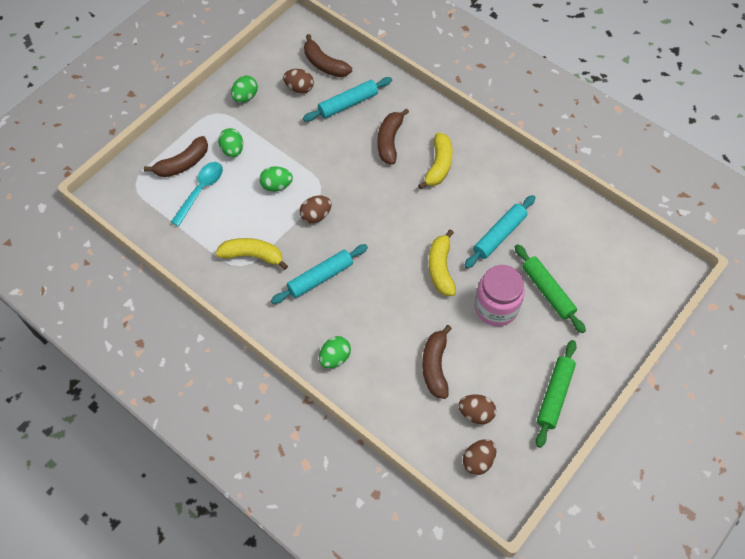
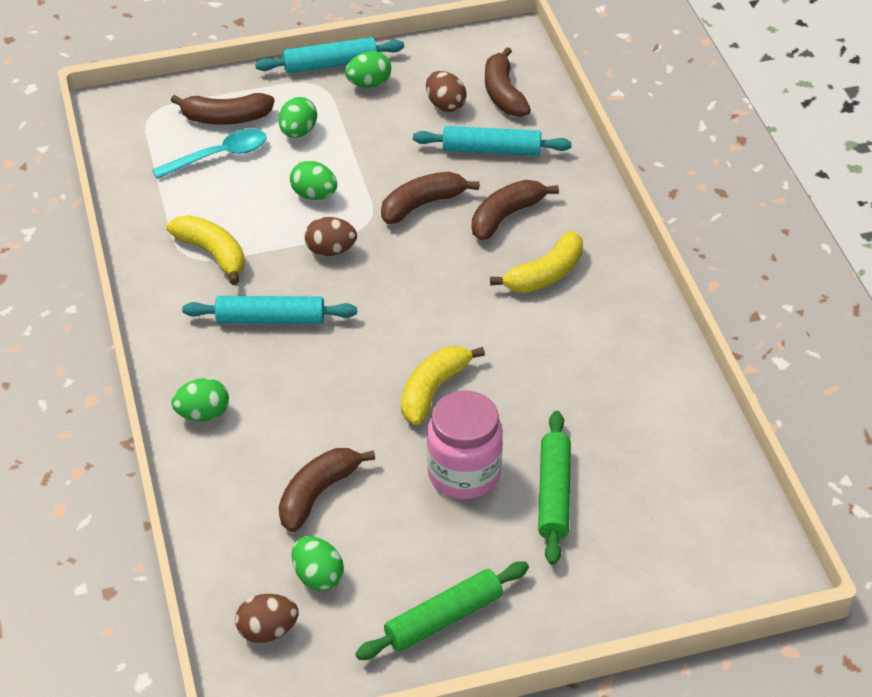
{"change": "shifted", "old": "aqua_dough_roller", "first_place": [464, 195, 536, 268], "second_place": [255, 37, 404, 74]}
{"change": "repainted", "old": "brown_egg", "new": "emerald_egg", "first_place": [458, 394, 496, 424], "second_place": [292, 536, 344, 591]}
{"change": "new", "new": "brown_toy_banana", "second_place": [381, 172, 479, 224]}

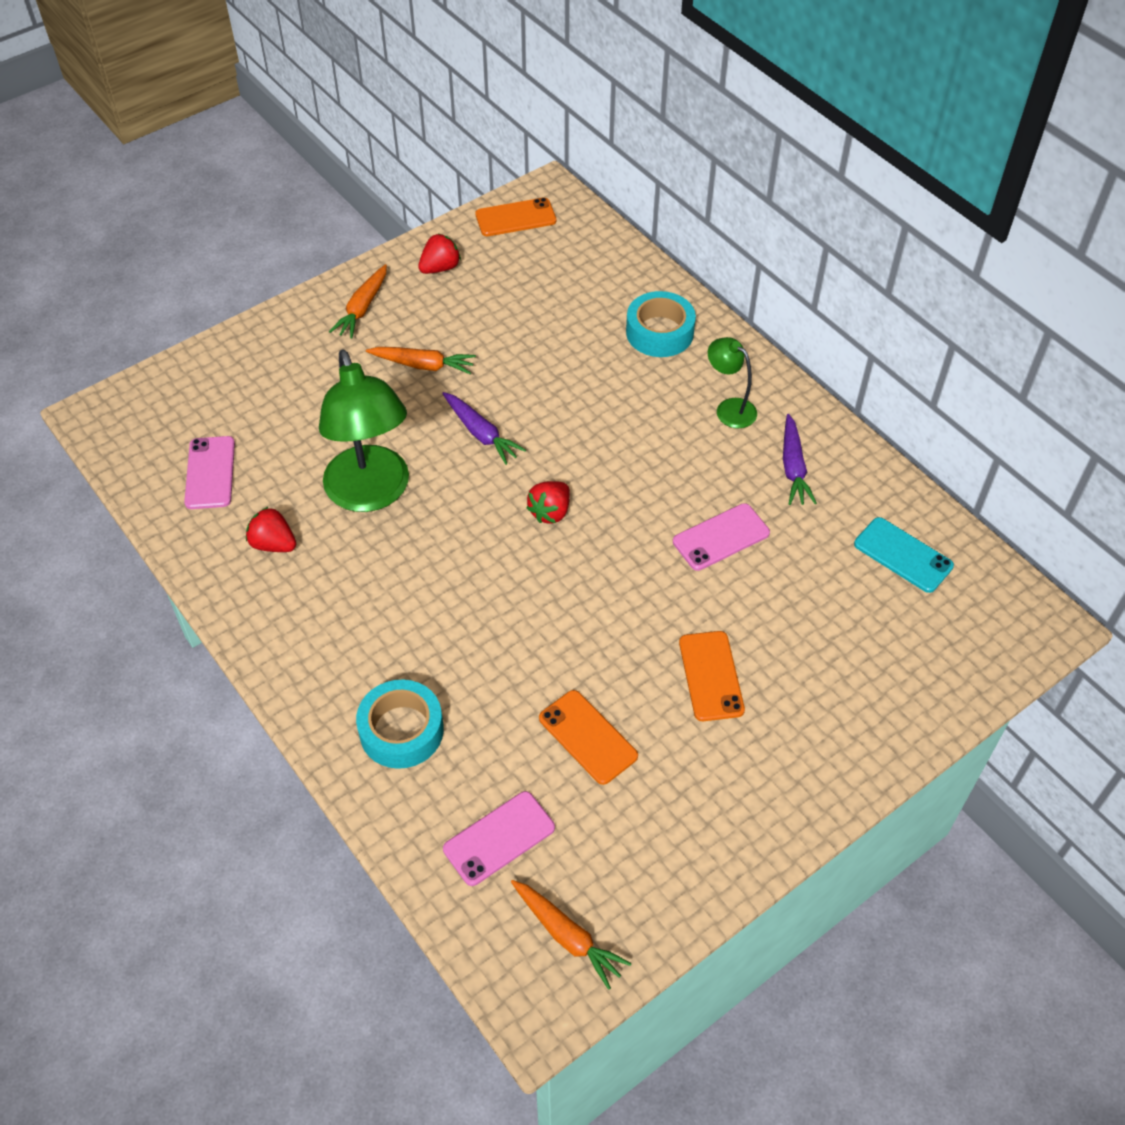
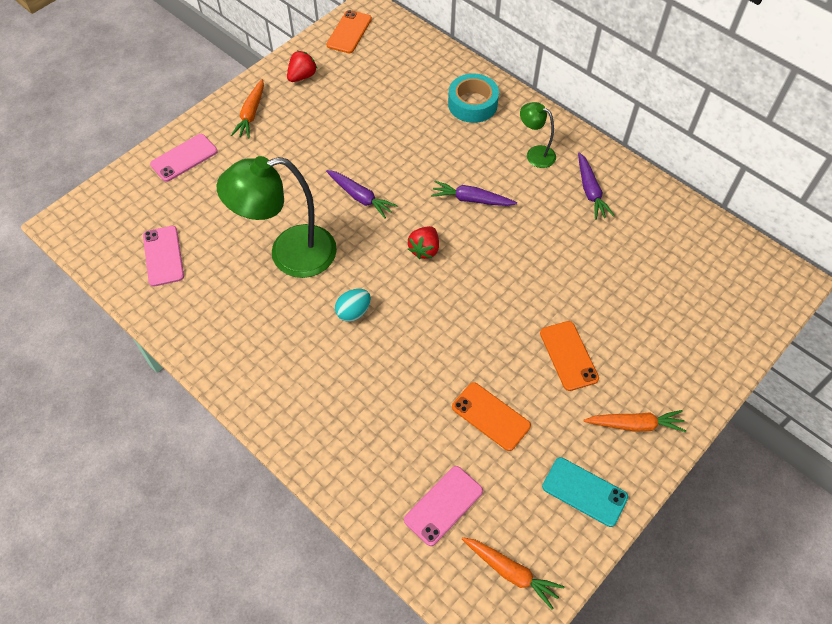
{"change": "rotated", "old": "bright_orange_mobile_phone", "first_place": [475, 198, 556, 236], "second_place": [327, 10, 372, 53], "degrees": -45}
{"change": "shifted", "old": "bright_orange_toy_carrot", "first_place": [366, 347, 476, 374], "second_place": [583, 410, 686, 432]}
{"change": "rotated", "old": "emerald_reading_lamp", "first_place": [319, 350, 409, 512], "second_place": [216, 156, 337, 278], "degrees": 105}
{"change": "shifted", "old": "rose-pink_mobile_phone", "first_place": [673, 503, 770, 571], "second_place": [150, 134, 218, 182]}
{"change": "gone", "old": "crimson_strawberry", "first_place": [246, 507, 296, 552]}
{"change": "shifted", "old": "aqua_mobile_phone", "first_place": [854, 517, 954, 593], "second_place": [542, 457, 628, 527]}
{"change": "gone", "old": "aqua_roll_of_tape", "first_place": [356, 679, 444, 769]}
{"change": "new", "new": "purple_toy_carrot", "second_place": [431, 181, 517, 206]}
{"change": "new", "new": "aqua_egg", "second_place": [335, 289, 371, 322]}

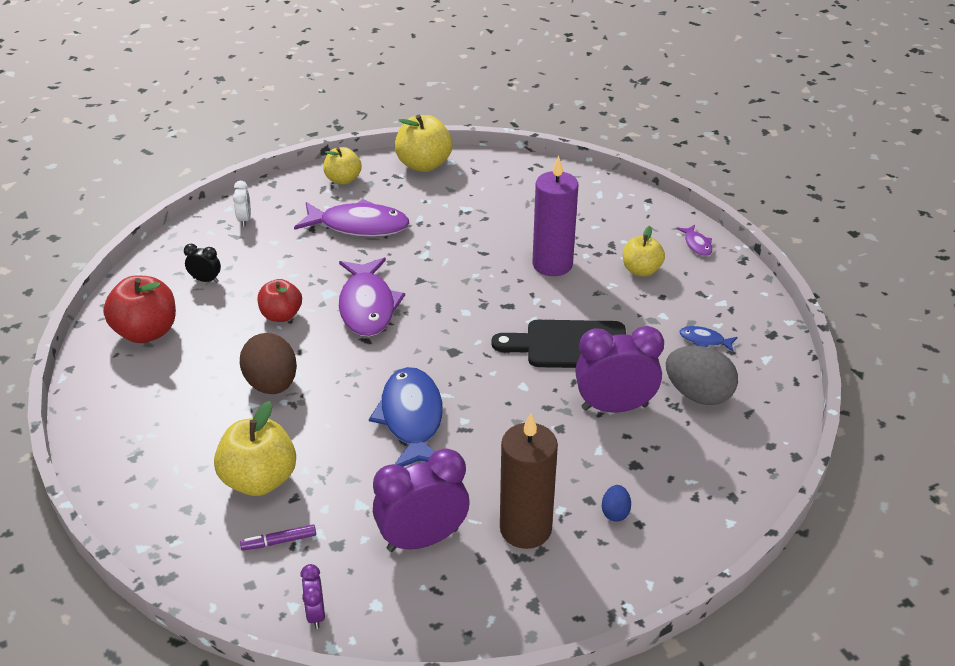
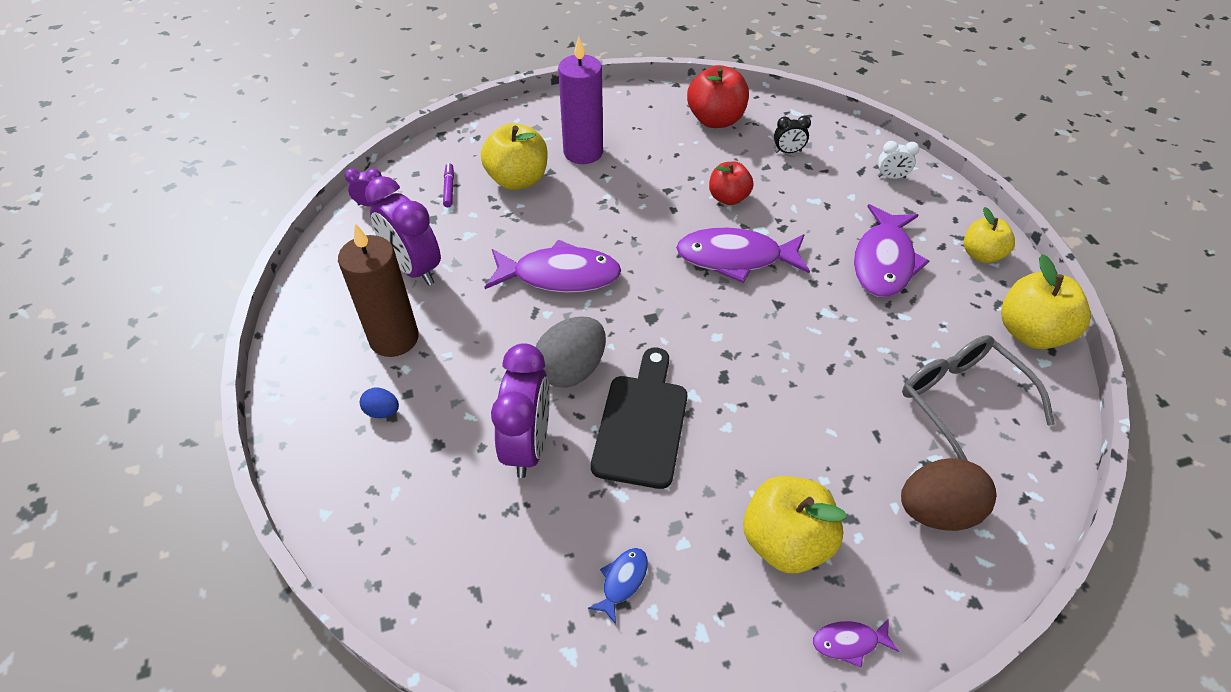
{"change": "shifted", "old": "purple_candle", "first_place": [532, 155, 578, 276], "second_place": [558, 37, 603, 164]}
{"change": "scaled", "old": "bright_yellow_apple_fruit", "first_place": [623, 226, 665, 277], "second_place": [743, 476, 847, 573], "factor": 1.54}
{"change": "rotated", "old": "black_bedside_clock", "first_place": [184, 244, 221, 283], "second_place": [774, 116, 811, 153], "degrees": 60}
{"change": "shifted", "old": "brown_egg", "first_place": [240, 333, 297, 394], "second_place": [901, 458, 996, 531]}
{"change": "shifted", "old": "ash-grey_egg", "first_place": [666, 346, 738, 405], "second_place": [536, 316, 606, 388]}
{"change": "repainted", "old": "cobalt_toy_fish", "new": "purple_toy_fish", "first_place": [369, 367, 443, 467], "second_place": [485, 239, 621, 293]}
{"change": "rotated", "old": "purple_bedside_clock", "first_place": [373, 449, 469, 552], "second_place": [365, 176, 441, 286], "degrees": 150}
{"change": "new", "new": "ash-grey_glasses", "second_place": [902, 335, 1055, 461]}

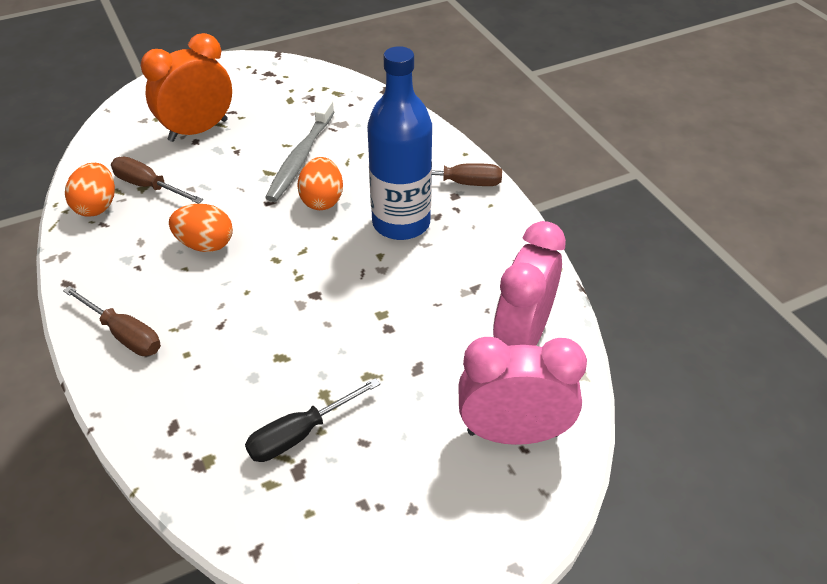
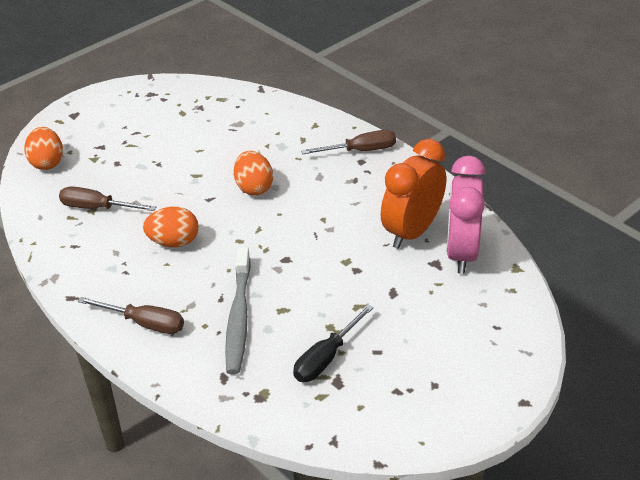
{"change": "shifted", "old": "bright_orange_bedside_clock", "first_place": [141, 33, 232, 142], "second_place": [381, 139, 446, 249]}
{"change": "gone", "old": "cobalt_flask", "first_place": [367, 46, 432, 240]}
{"change": "shifted", "old": "ash-grey_toothbrush", "first_place": [265, 99, 334, 202], "second_place": [225, 247, 251, 374]}
{"change": "shifted", "old": "bright_orange_egg", "first_place": [65, 163, 115, 217], "second_place": [24, 127, 63, 170]}
{"change": "gone", "old": "rose-pink_bedside_clock", "first_place": [458, 337, 587, 445]}

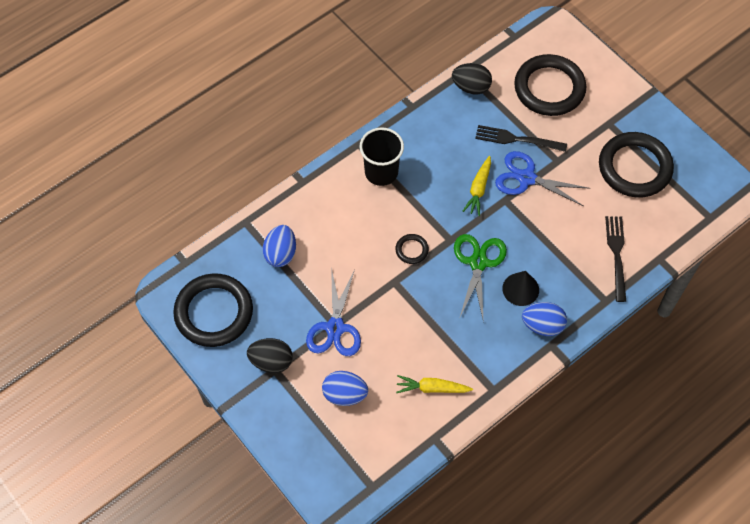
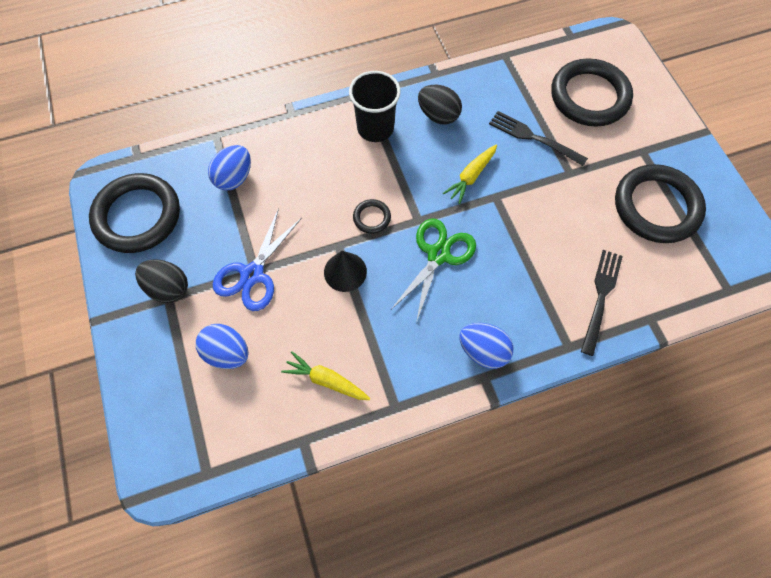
{"change": "shifted", "old": "black_egg", "first_place": [452, 63, 492, 94], "second_place": [418, 85, 462, 125]}
{"change": "gone", "old": "cobalt_shears", "first_place": [495, 151, 590, 206]}
{"change": "shifted", "old": "black_solid_cone", "first_place": [502, 271, 539, 306], "second_place": [324, 251, 367, 292]}

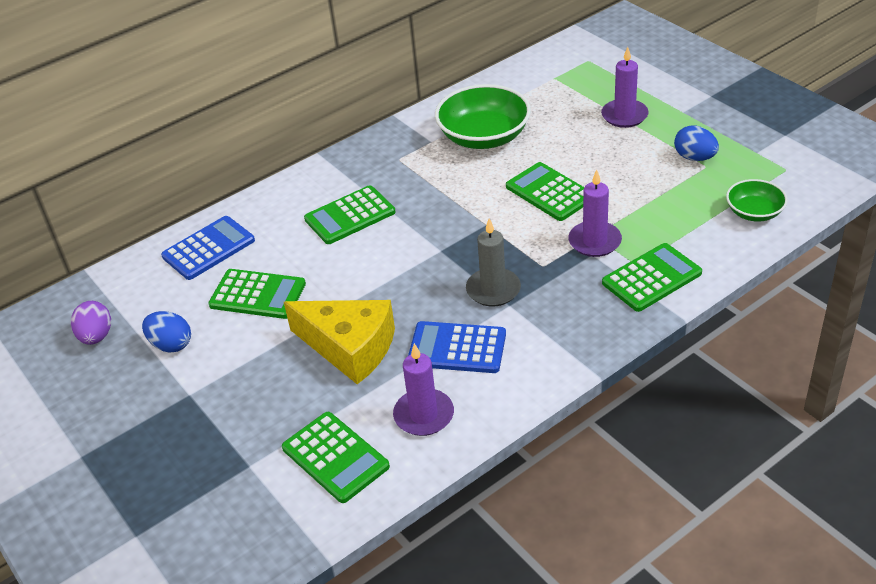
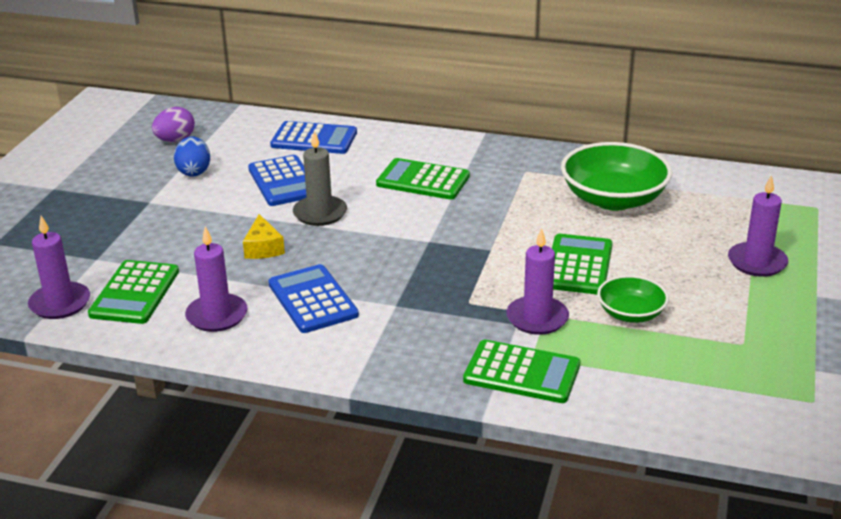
{"change": "gone", "old": "cobalt_egg", "first_place": [674, 126, 719, 161]}
{"change": "shifted", "old": "emerald_bowl", "first_place": [726, 179, 788, 222], "second_place": [597, 275, 669, 323]}
{"change": "shifted", "old": "ash-grey_candle", "first_place": [466, 218, 521, 307], "second_place": [293, 131, 347, 226]}
{"change": "repainted", "old": "emerald_adding_machine", "new": "cobalt_adding_machine", "first_place": [208, 269, 306, 319], "second_place": [248, 155, 307, 206]}
{"change": "scaled", "old": "bright_yellow_piece_of_cheese", "first_place": [284, 300, 395, 384], "second_place": [243, 214, 285, 259], "factor": 0.49}
{"change": "new", "new": "purple_candle", "second_place": [28, 216, 90, 319]}

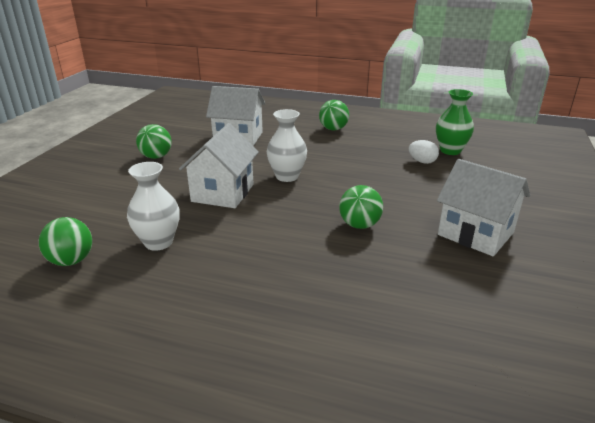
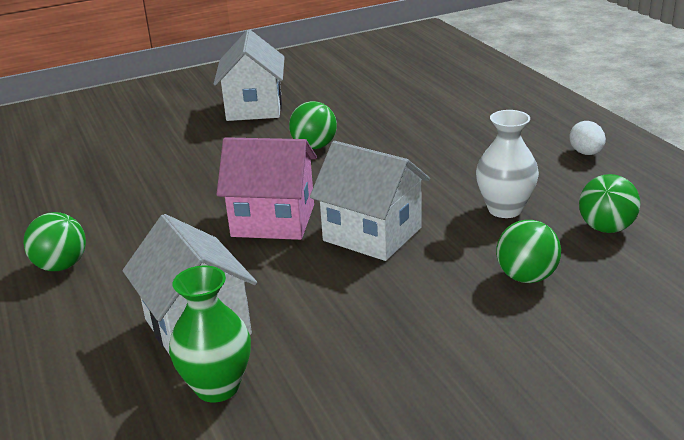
{"change": "shifted", "old": "emerald_tall_vase", "first_place": [436, 89, 474, 155], "second_place": [169, 266, 251, 403]}
{"change": "swapped", "old": "pure_white_tall_vase", "new": "rose-pink_house", "first_place": [267, 109, 307, 182], "second_place": [216, 137, 317, 240]}
{"change": "rotated", "old": "pure_white_house", "first_place": [179, 123, 259, 208], "second_place": [310, 141, 430, 261], "degrees": 60}
{"change": "shifted", "old": "emerald_play_ball", "first_place": [136, 124, 172, 159], "second_place": [496, 220, 561, 283]}
{"change": "shifted", "old": "pure_white_egg", "first_place": [409, 140, 439, 164], "second_place": [569, 121, 606, 155]}

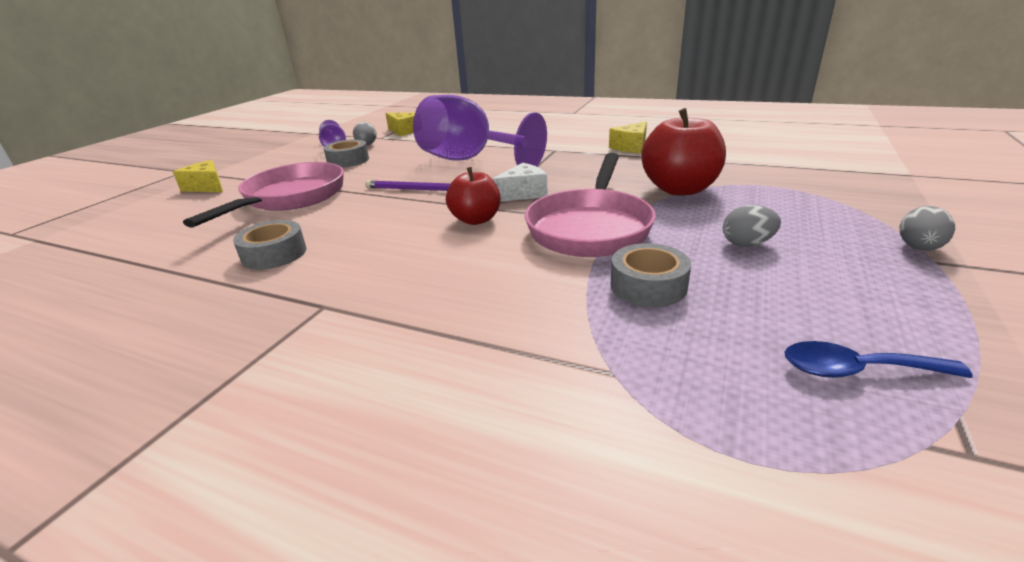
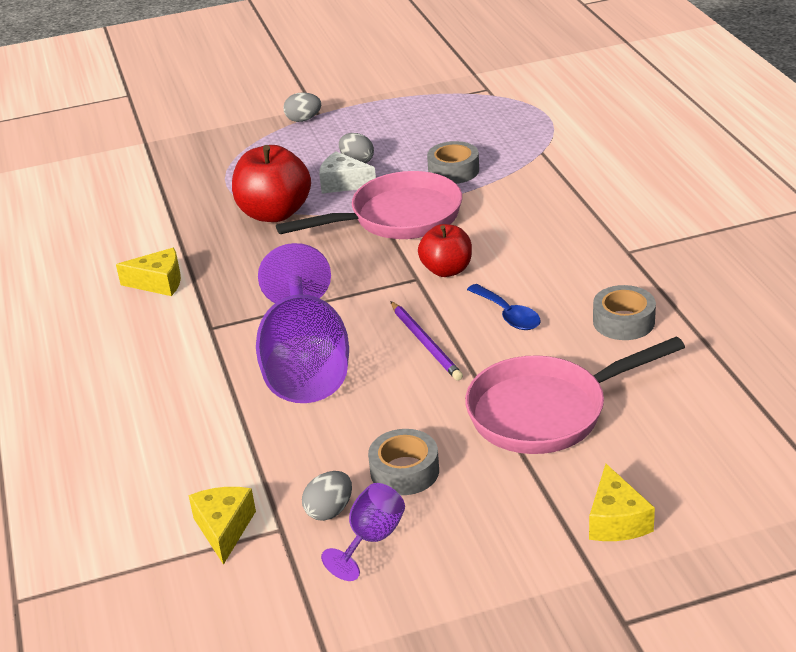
{"change": "shifted", "old": "pure_white_piece_of_cheese", "first_place": [492, 163, 548, 201], "second_place": [319, 152, 376, 194]}
{"change": "shifted", "old": "cobalt_tablespoon", "first_place": [784, 341, 972, 378], "second_place": [467, 284, 541, 330]}

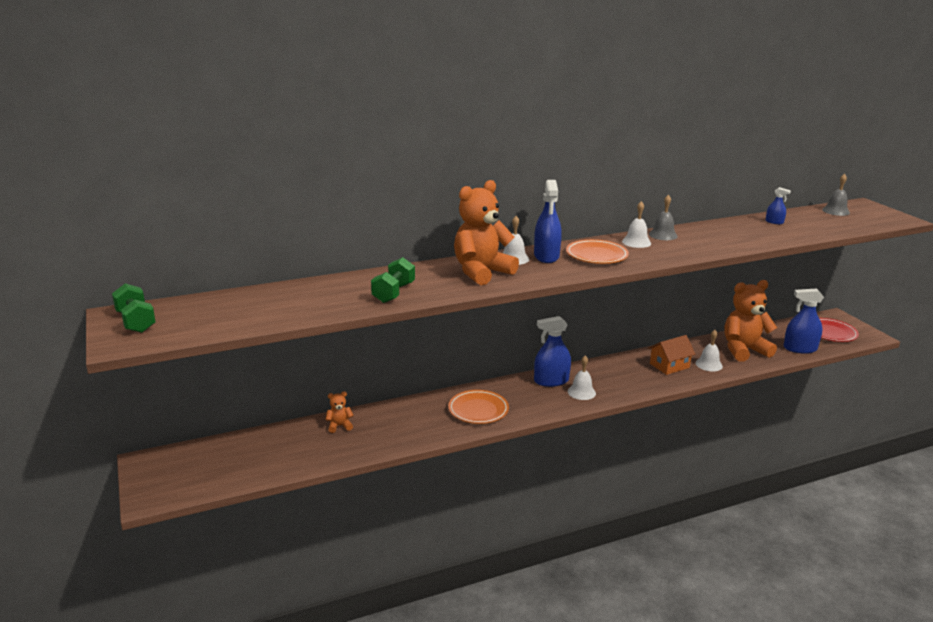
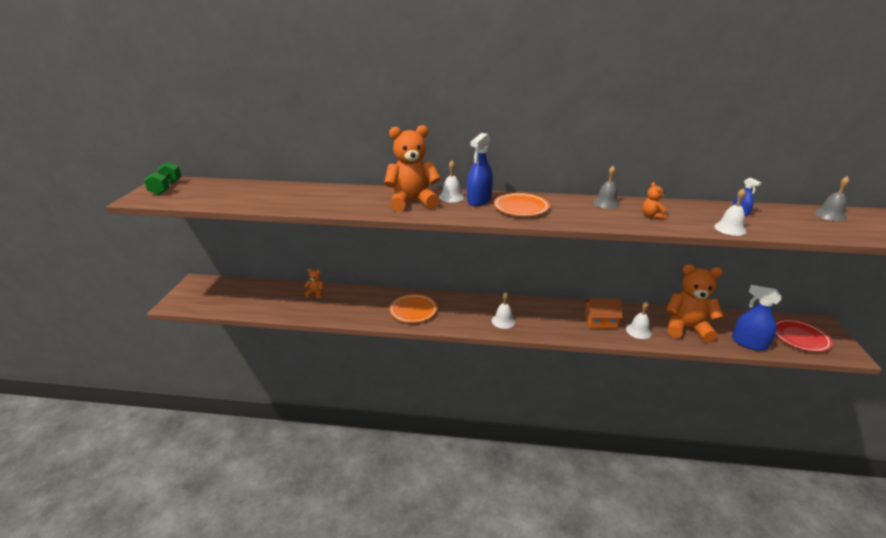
{"change": "shifted", "old": "pure_white_hand_bell", "first_place": [622, 201, 651, 248], "second_place": [714, 188, 746, 236]}
{"change": "gone", "old": "emerald_hand_weight", "first_place": [371, 257, 415, 303]}
{"change": "gone", "old": "cobalt_spray_bottle", "first_place": [534, 316, 571, 387]}
{"change": "new", "new": "bright_orange_stuffed_bear", "second_place": [643, 182, 667, 219]}

